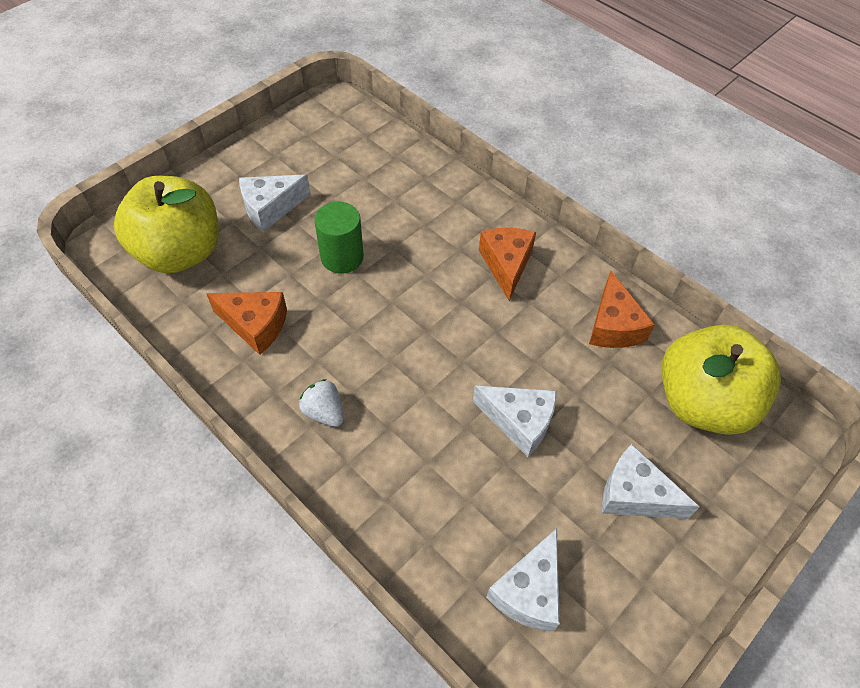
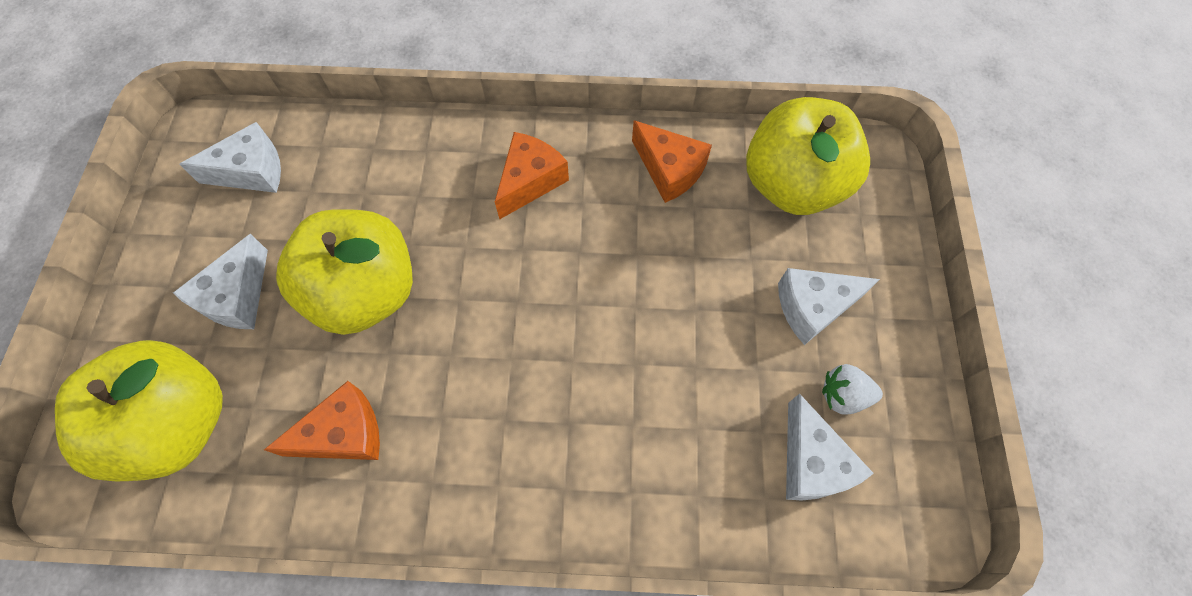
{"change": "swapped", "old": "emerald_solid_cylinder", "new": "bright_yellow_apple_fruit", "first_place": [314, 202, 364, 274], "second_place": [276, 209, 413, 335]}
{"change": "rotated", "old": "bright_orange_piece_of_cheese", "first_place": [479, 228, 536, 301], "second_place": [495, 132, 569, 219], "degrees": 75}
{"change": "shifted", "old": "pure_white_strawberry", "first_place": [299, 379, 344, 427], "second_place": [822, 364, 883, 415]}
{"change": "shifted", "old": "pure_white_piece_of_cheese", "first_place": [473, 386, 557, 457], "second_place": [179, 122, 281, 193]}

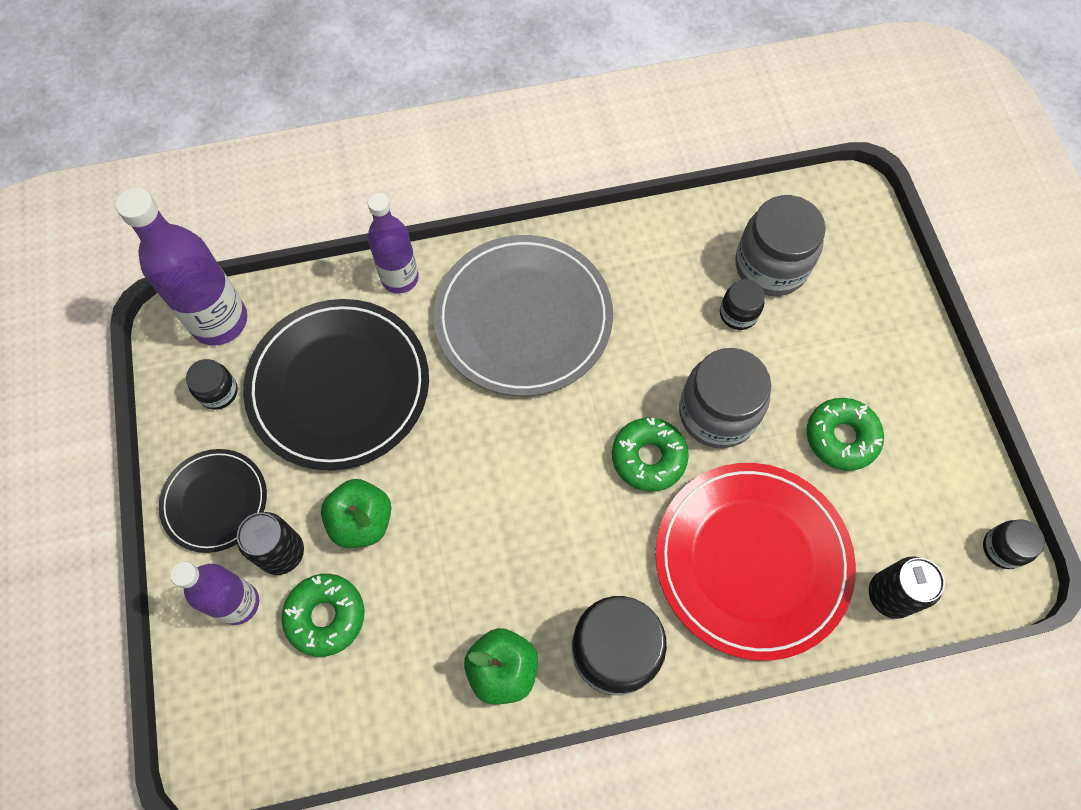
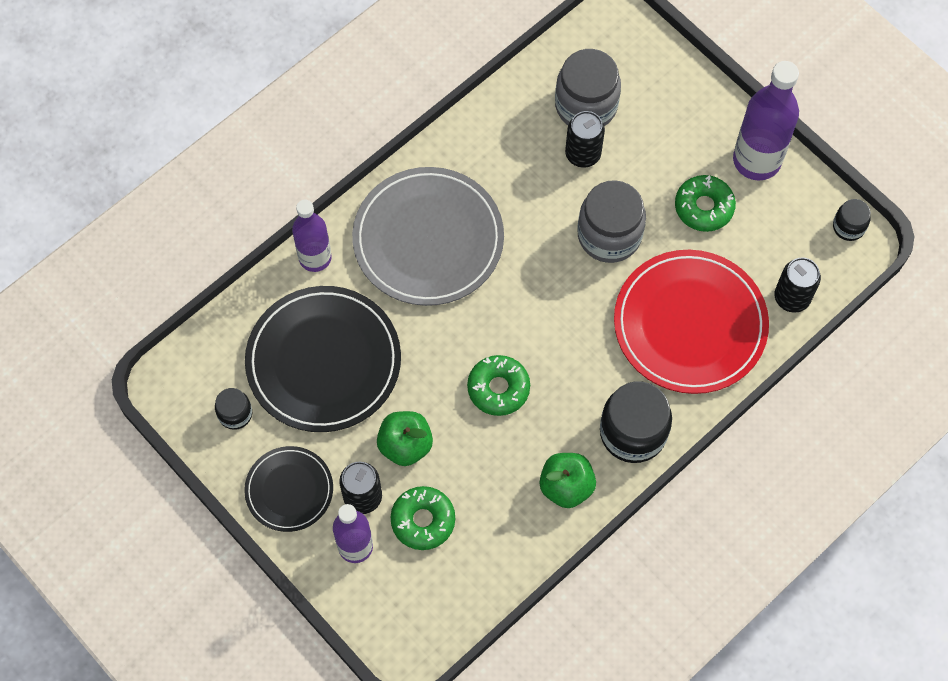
{"change": "shifted", "old": "purple_flask", "first_place": [116, 187, 247, 346], "second_place": [733, 61, 799, 181]}
{"change": "swapped", "old": "black_jam_jar", "new": "black_can", "first_place": [720, 279, 765, 330], "second_place": [565, 111, 605, 168]}
{"change": "shifted", "old": "emerald_glazed_donut", "first_place": [612, 418, 689, 492], "second_place": [467, 355, 530, 416]}

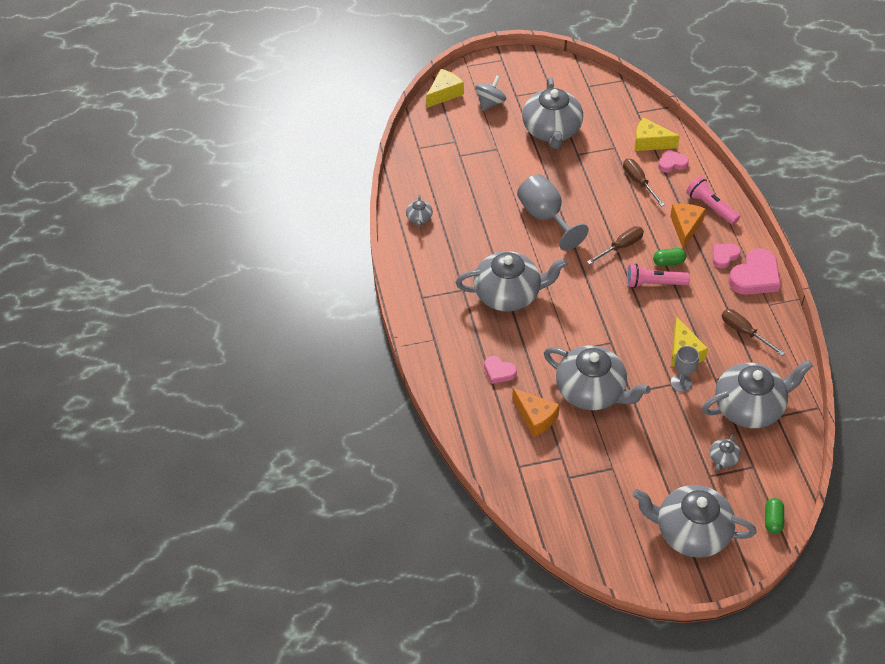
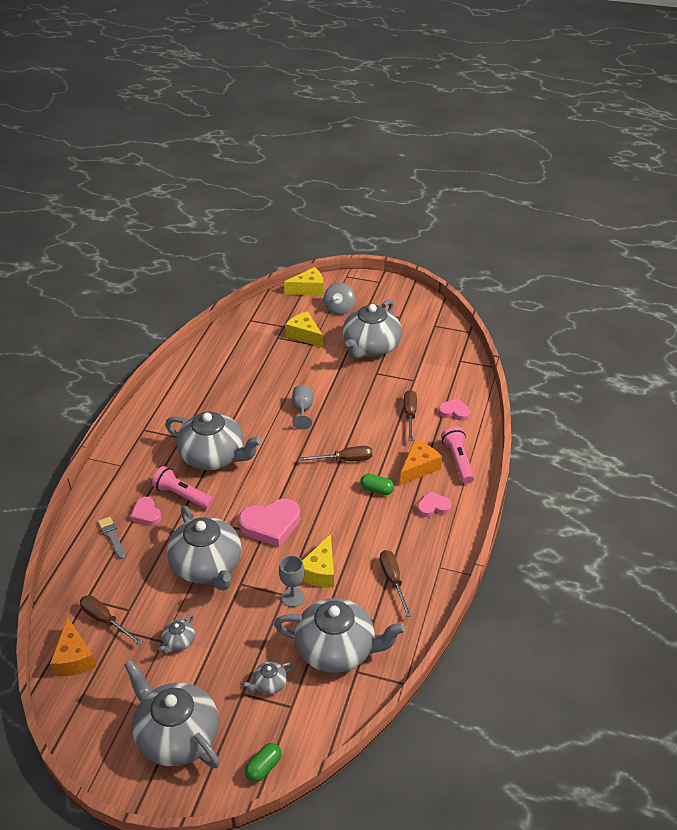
{"change": "rotated", "old": "ash-grey_spinning_top", "first_place": [475, 76, 506, 111], "second_place": [324, 283, 355, 315], "degrees": 135}
{"change": "shifted", "old": "bright_yellow_piece_of_cheese", "first_place": [634, 117, 680, 151], "second_place": [285, 311, 323, 348]}
{"change": "scaled", "old": "ash-grey_chalice", "first_place": [517, 174, 589, 251], "second_place": [292, 385, 313, 430], "factor": 0.58}
{"change": "shifted", "old": "ash-grey_tea_pot", "first_place": [406, 195, 433, 227], "second_place": [159, 614, 195, 654]}
{"change": "shifted", "old": "rose-pink_heart_shape", "first_place": [729, 248, 781, 295], "second_place": [239, 499, 300, 547]}
{"change": "shifted", "old": "rose-pink_torch", "first_place": [627, 264, 690, 288], "second_place": [152, 466, 214, 509]}
{"change": "shifted", "old": "bright_orange_piece_of_cheese", "first_place": [512, 388, 560, 437], "second_place": [50, 617, 96, 676]}
{"change": "new", "new": "ash-grey_brush", "second_place": [98, 516, 125, 559]}
{"change": "new", "new": "brown_flat_screwdriver", "second_place": [80, 595, 143, 645]}

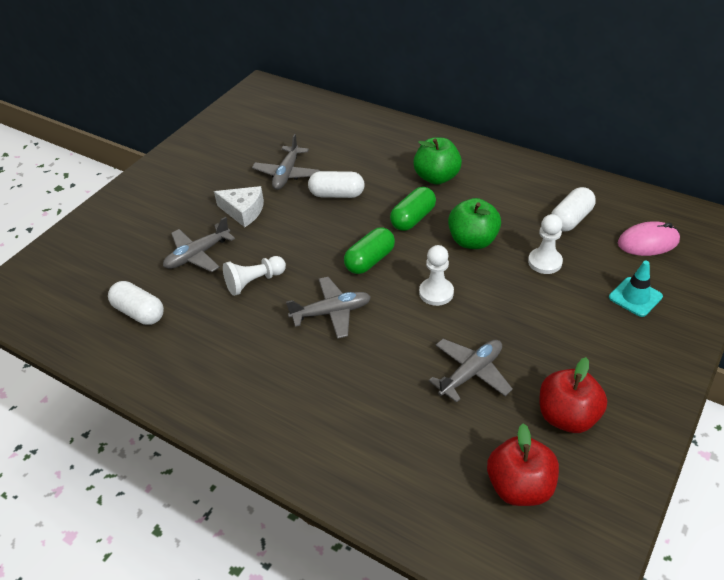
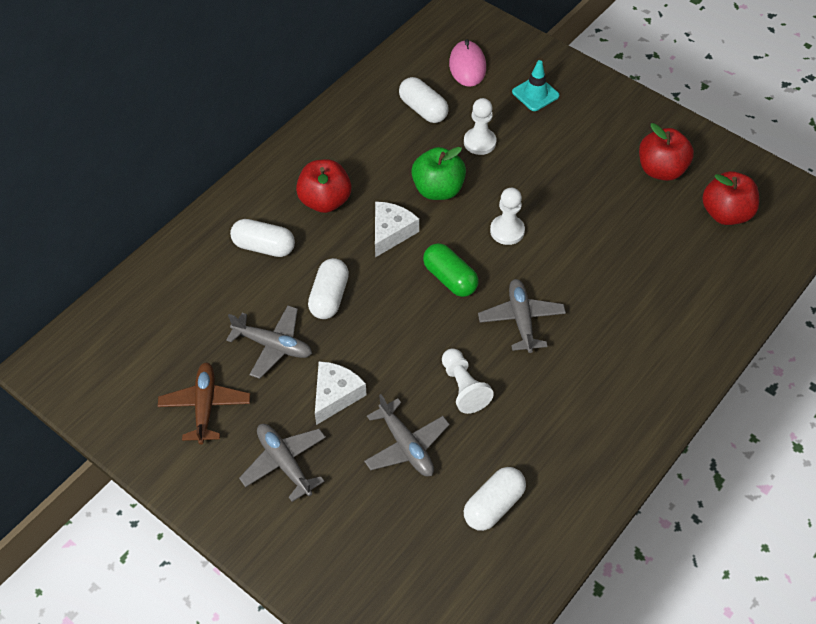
{"change": "repainted", "old": "emerald_apple_fruit", "new": "crimson_apple_fruit", "first_place": [413, 138, 462, 185], "second_place": [296, 159, 351, 213]}
{"change": "swapped", "old": "emerald_pill", "new": "pure_white_piece_of_cheese", "first_place": [390, 187, 436, 231], "second_place": [375, 201, 419, 257]}
{"change": "shifted", "old": "ash-grey_plane", "first_place": [429, 339, 513, 403], "second_place": [239, 424, 326, 502]}
{"change": "new", "new": "pure_white_pill", "second_place": [230, 219, 295, 257]}
{"change": "new", "new": "brown_plane", "second_place": [157, 362, 250, 444]}

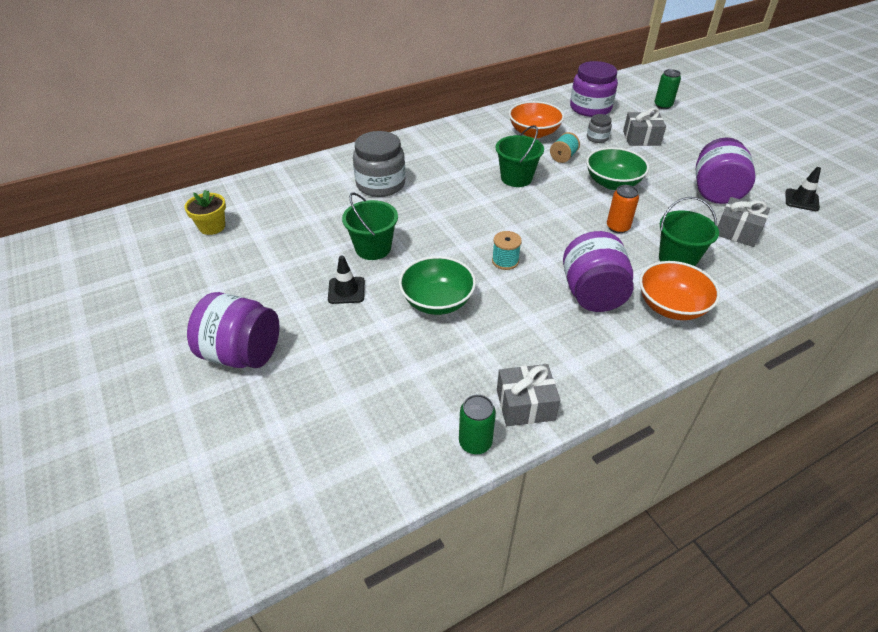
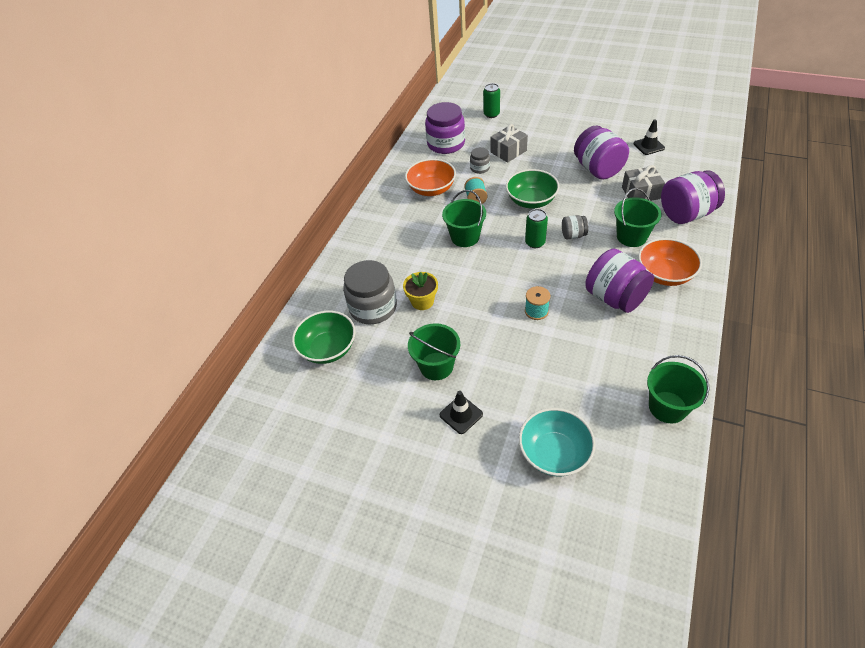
{"change": "swapped", "old": "bright_orange_can", "new": "ash-grey_jam_jar", "first_place": [607, 185, 639, 233], "second_place": [562, 215, 588, 240]}
{"change": "shifted", "old": "bright_yellow_plant_pot", "first_place": [184, 189, 226, 235], "second_place": [403, 272, 438, 310]}
{"change": "shifted", "old": "emerald_bowl", "first_place": [399, 256, 476, 315], "second_place": [292, 311, 355, 364]}
{"change": "shifted", "old": "purple_jam_jar", "first_place": [187, 292, 280, 368], "second_place": [661, 170, 725, 224]}
{"change": "swapped", "old": "ash-grey_wrapped_gift", "new": "emerald_pail", "first_place": [497, 364, 560, 426], "second_place": [647, 355, 710, 423]}
{"change": "shifted", "old": "emerald_can", "first_place": [459, 394, 496, 454], "second_place": [525, 209, 548, 248]}
{"change": "new", "new": "aqua_bowl", "second_place": [519, 408, 596, 476]}

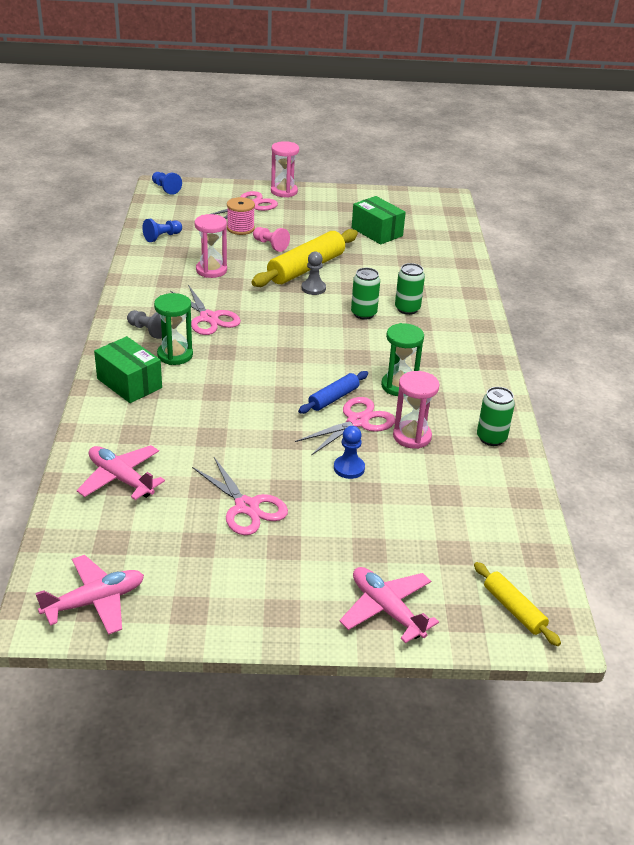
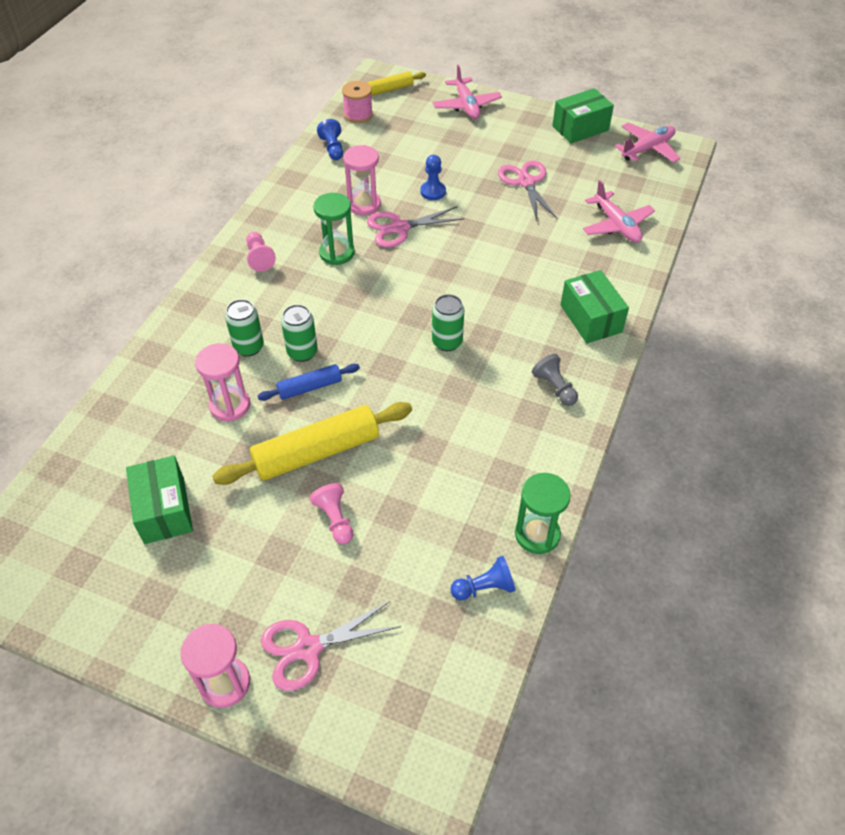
{"change": "shifted", "old": "cobalt_chess_pawn", "first_place": [152, 172, 182, 195], "second_place": [317, 119, 343, 160]}
{"change": "shifted", "old": "rose-pink_bobbin", "first_place": [227, 197, 255, 235], "second_place": [342, 81, 373, 123]}
{"change": "shifted", "old": "rose-pink_sandglass", "first_place": [195, 214, 227, 278], "second_place": [195, 343, 250, 421]}
{"change": "gone", "old": "ash-grey_chess_pawn", "first_place": [302, 251, 326, 295]}
{"change": "gone", "old": "rose-pink_shears", "first_place": [170, 285, 241, 335]}
{"change": "shifted", "old": "emerald_sandglass", "first_place": [154, 293, 193, 365], "second_place": [515, 473, 571, 554]}
{"change": "shifted", "old": "cobalt_dough_roller", "first_place": [298, 371, 368, 414], "second_place": [257, 364, 360, 401]}
{"change": "shifted", "old": "emerald_can", "first_place": [477, 387, 515, 446], "second_place": [432, 294, 464, 351]}
{"change": "rotated", "old": "rose-pink_plane", "first_place": [35, 555, 144, 635], "second_place": [615, 123, 680, 163], "degrees": 150}
{"change": "rotated", "old": "bright_yellow_dough_roller", "first_place": [474, 562, 561, 646], "second_place": [367, 71, 426, 96], "degrees": 75}
{"change": "new", "new": "emerald_box", "second_place": [552, 88, 614, 143]}
{"change": "new", "new": "rose-pink_chess_pawn", "second_place": [246, 232, 276, 272]}

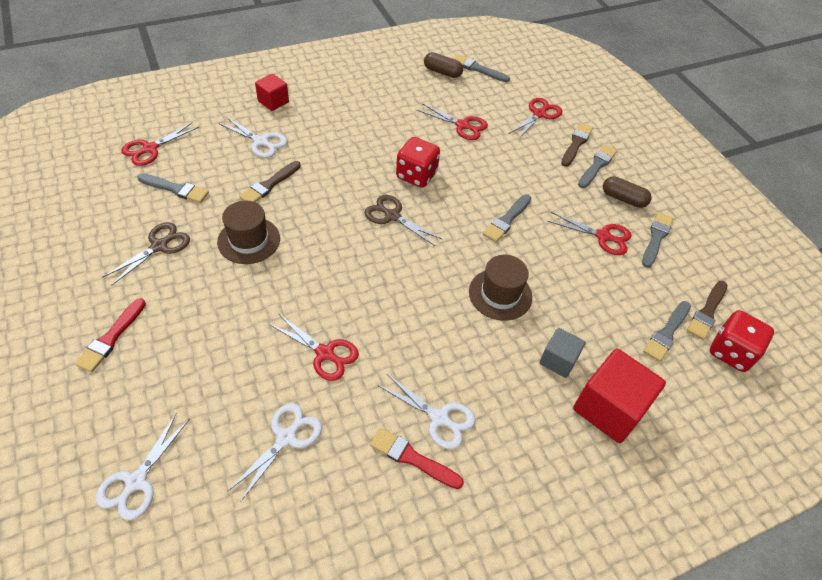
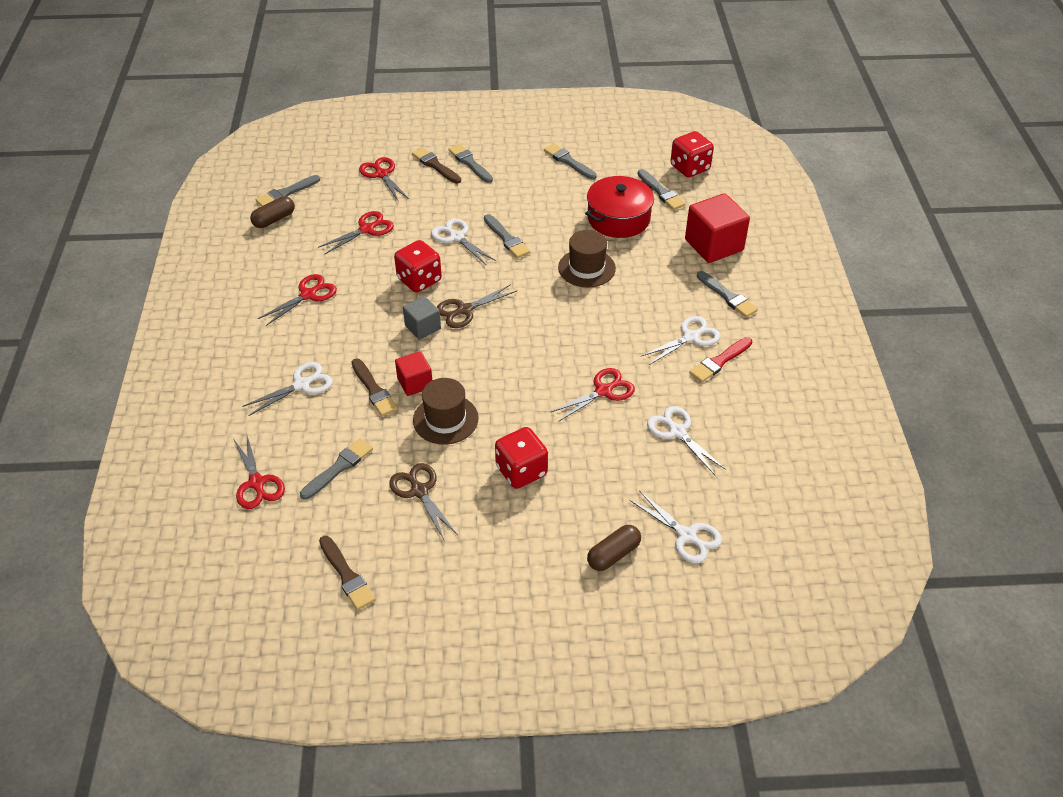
{"change": "shifted", "old": "crimson_cube", "first_place": [255, 74, 289, 111], "second_place": [395, 351, 432, 396]}
{"change": "shifted", "old": "brown_pill", "first_place": [603, 176, 652, 208], "second_place": [587, 525, 641, 571]}
{"change": "shifted", "old": "crimson_shears", "first_place": [547, 212, 632, 255], "second_place": [258, 274, 337, 326]}
{"change": "shifted", "old": "brown_brush", "first_place": [687, 281, 727, 340], "second_place": [319, 536, 376, 610]}
{"change": "gone", "old": "crimson_brush", "first_place": [75, 298, 146, 372]}
{"change": "shifted", "old": "ash-grey_cube", "first_place": [539, 328, 586, 378], "second_place": [403, 296, 441, 340]}
{"change": "new", "new": "crimson_stockpot", "second_place": [585, 176, 654, 238]}
{"change": "new", "new": "pure_white_shears", "second_place": [431, 218, 496, 266]}
{"change": "new", "new": "ash-grey_brush", "second_place": [697, 271, 758, 318]}
{"change": "new", "new": "crimson_dice", "second_place": [495, 427, 548, 489]}

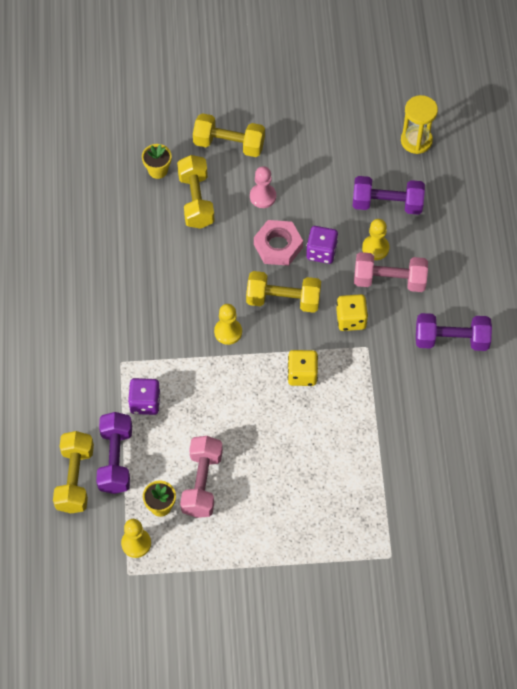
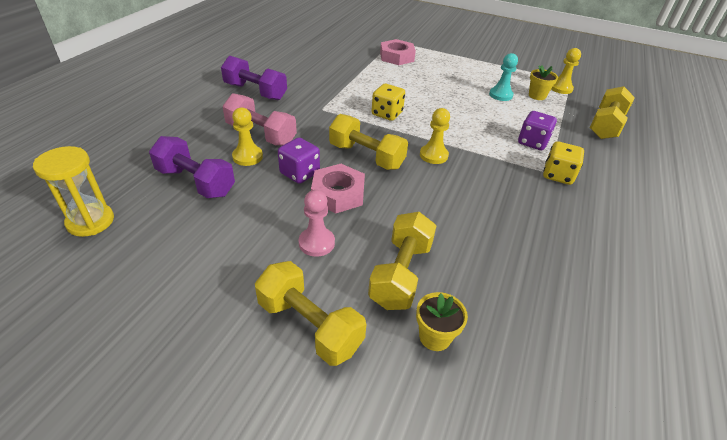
{"change": "shifted", "old": "bright_yellow_dice", "first_place": [336, 294, 368, 331], "second_place": [543, 141, 584, 185]}
{"change": "gone", "old": "purple_hand_weight", "first_place": [96, 412, 132, 494]}
{"change": "swapped", "old": "rose-pink_hand_weight", "new": "aqua_chess_pawn", "first_place": [180, 436, 223, 518], "second_place": [489, 53, 518, 101]}
{"change": "new", "new": "rose-pink_hex_nut", "second_place": [380, 39, 416, 65]}

